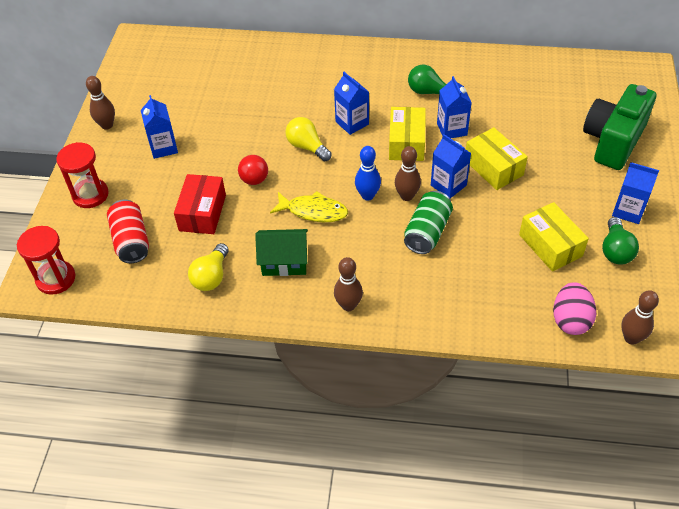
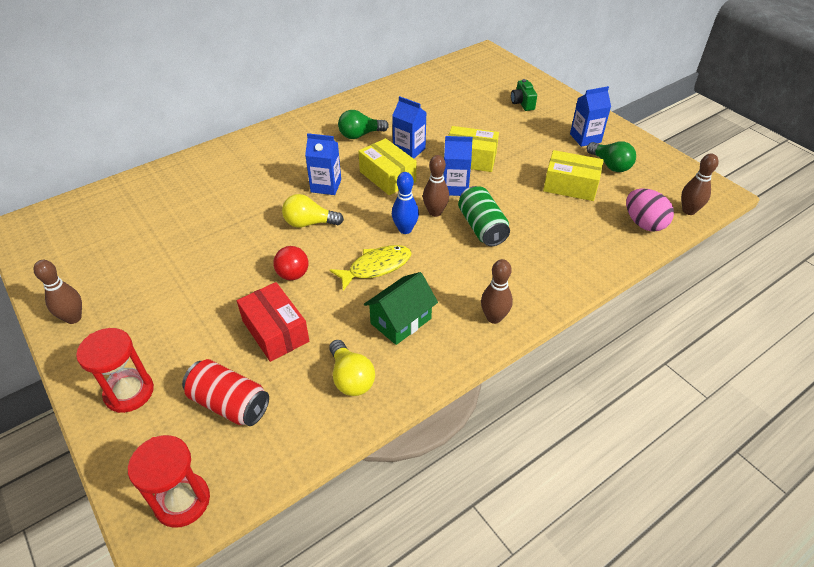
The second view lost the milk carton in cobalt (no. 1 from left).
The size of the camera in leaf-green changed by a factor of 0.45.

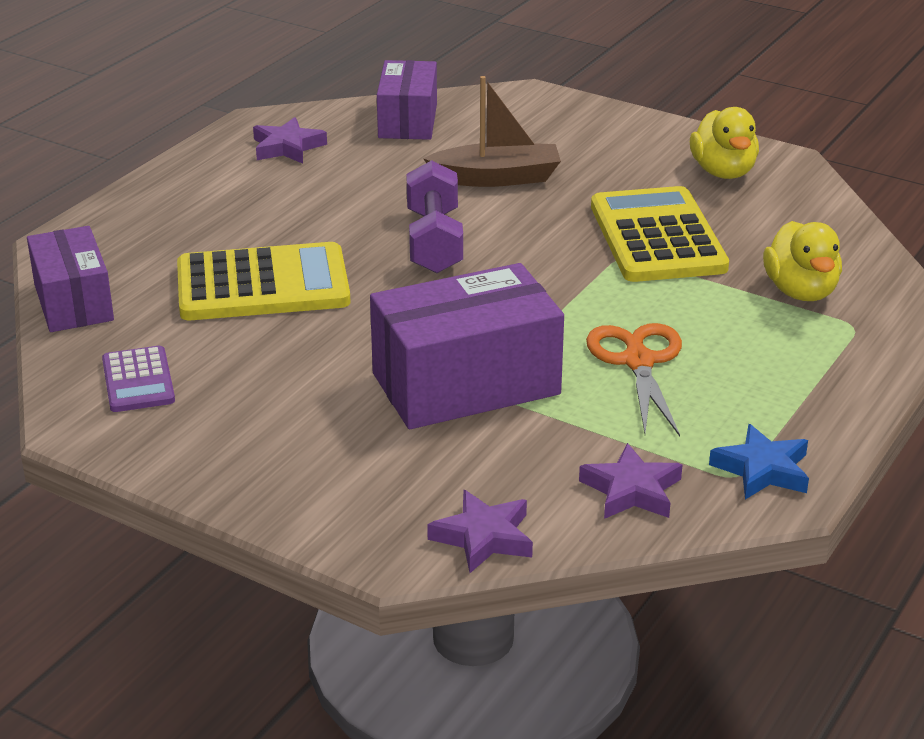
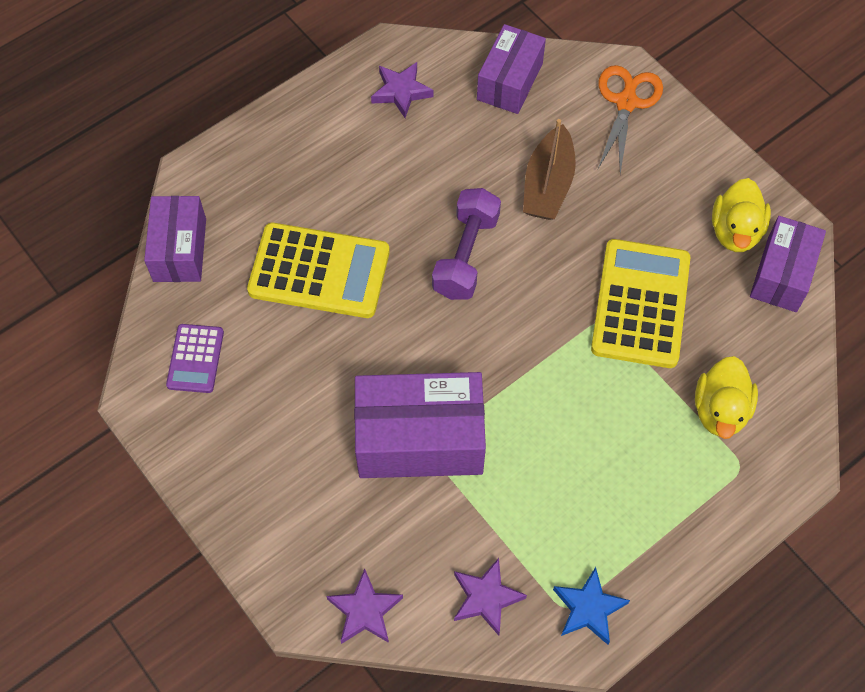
The second view gained the parcel in royal purple (no. 4 from left).
The pair of scissors in orange-coloured ended up elsewhere.
The sailboat in brown ended up facing another way, 90 degrees clockwise from before.

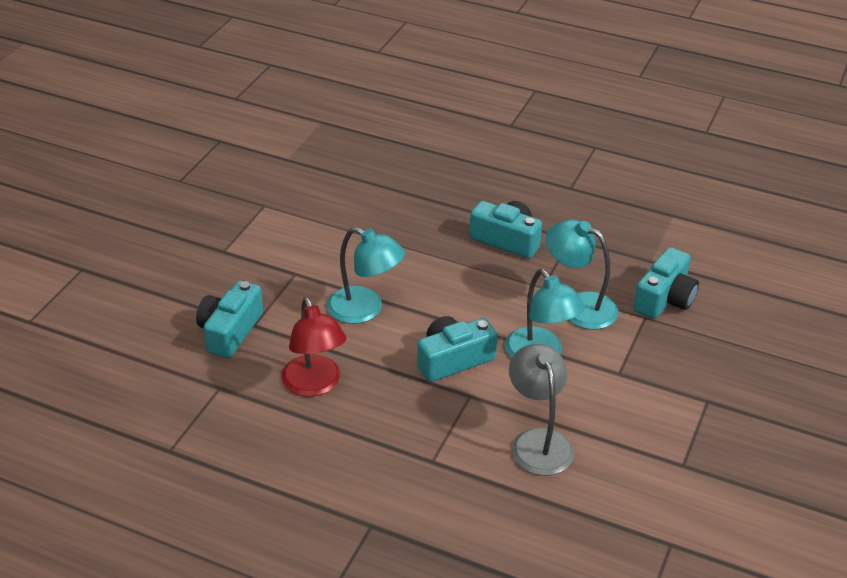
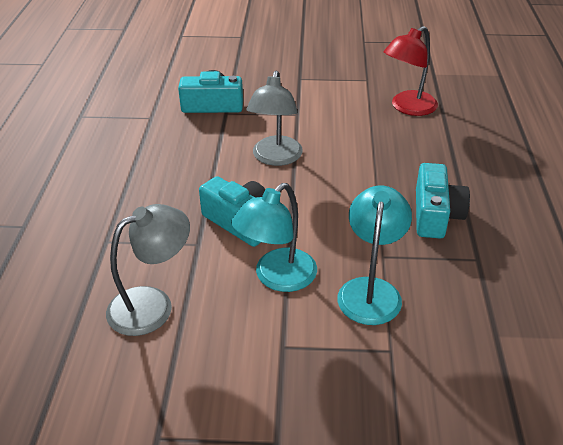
The second view lost the camera in turquoise (no. 4 from left).
The desk lamp in crimson ended up elsewhere.
What was the desk lamp in turquoise (no. 1 from left) turned into the desk lamp in gray (no. 2 from left).

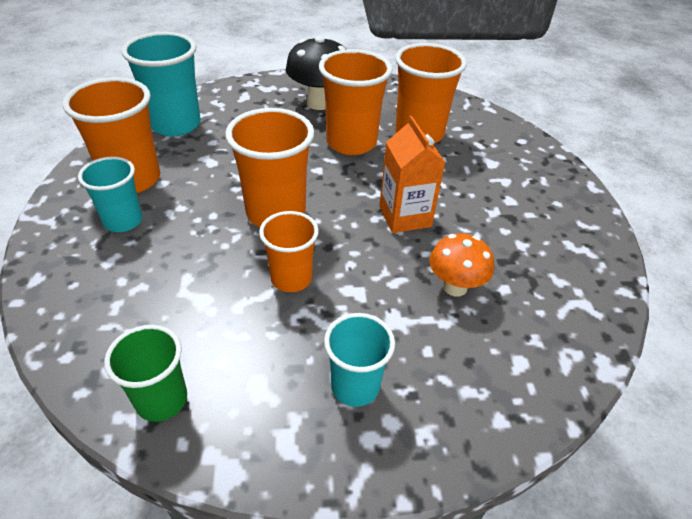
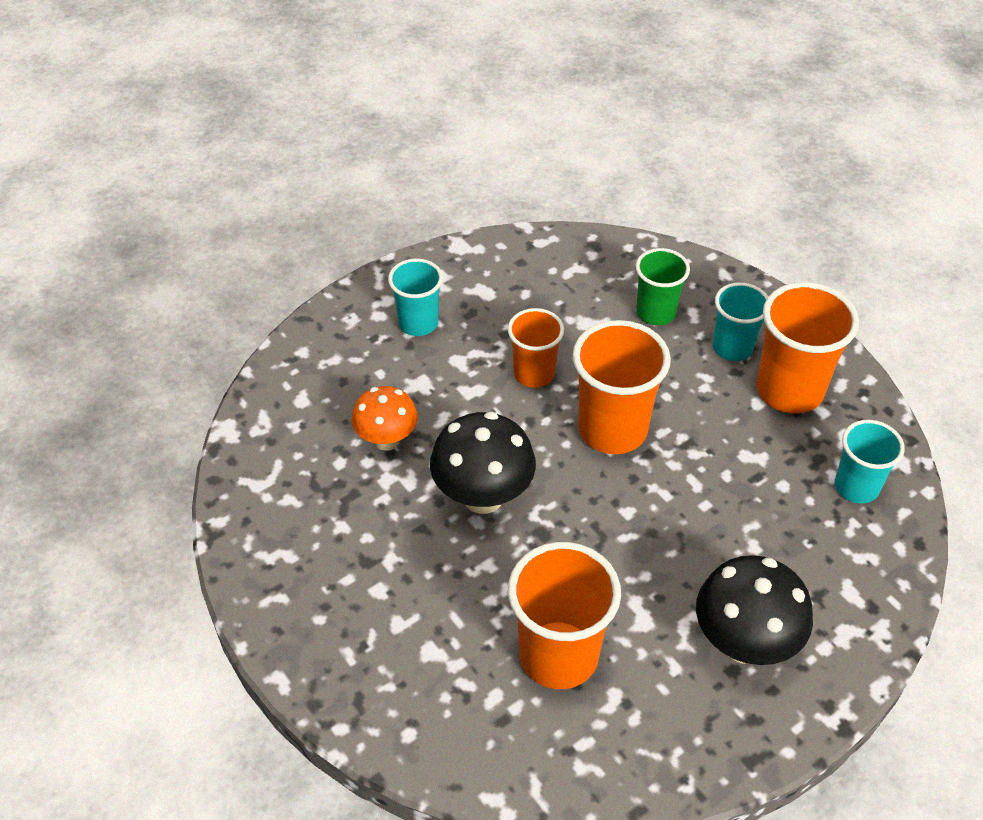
The second view lost the cup in orange-coloured (no. 4 from left).
The cup in leaf-green ended up elsewhere.
Where the milk carton in orange-coloured stood, the toadstool in jet-black (no. 1 from left) came to stand.
The size of the cup in turquoise (no. 2 from left in the first image) changed by a factor of 0.62.

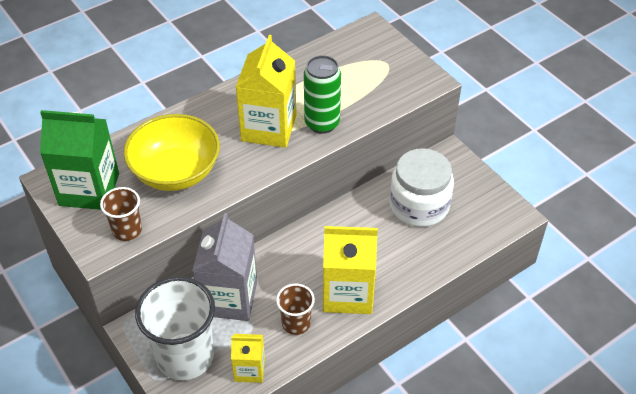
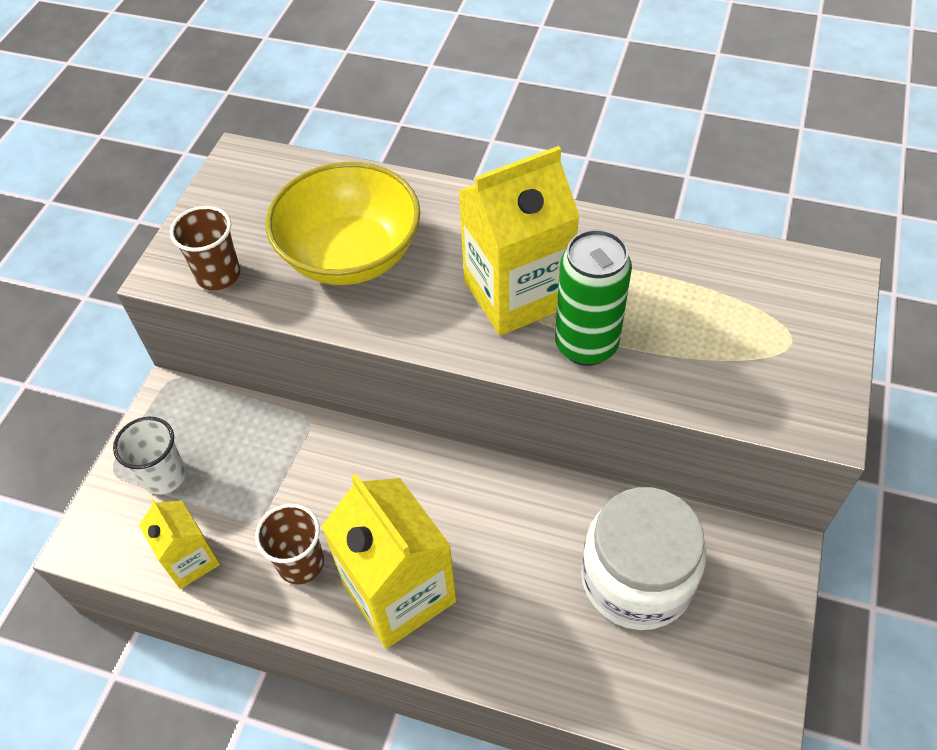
The second view lost the milk carton in leaf-green.
The second view lost the milk carton in gray.
The size of the cup in snow-white changed by a factor of 0.51.

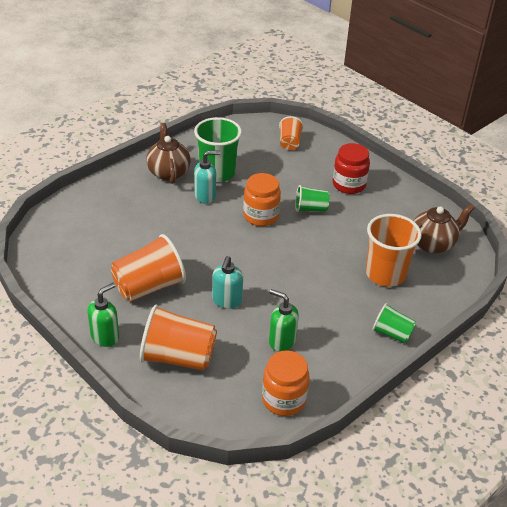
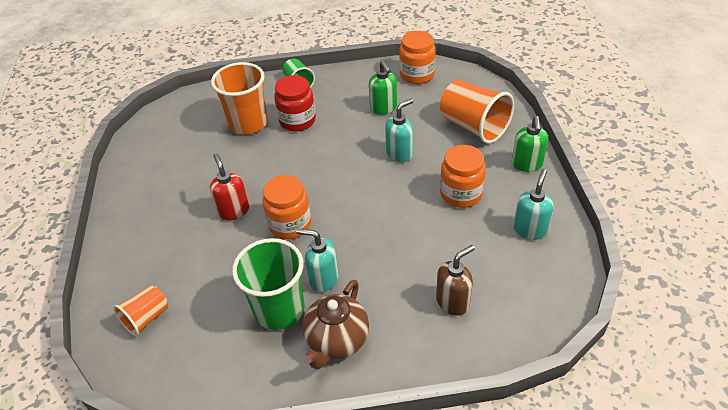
The second view lost the tea pot in brown (no. 2 from left).
The second view gained the soap dispenser in brown.
The second view gained the soap dispenser in turquoise (no. 3 from left).
The jar in crimson ended up elsewhere.
Where the cup in orange-coloured (no. 1 from left) stood, the jar in orange-coloured (no. 3 from left) came to stand.
Where the cup in leaf-green (no. 2 from left) stood, the soap dispenser in crimson came to stand.
The soap dispenser in leaf-green (no. 1 from left in the first image) ended up facing another way, 75 degrees counterclockwise from before.

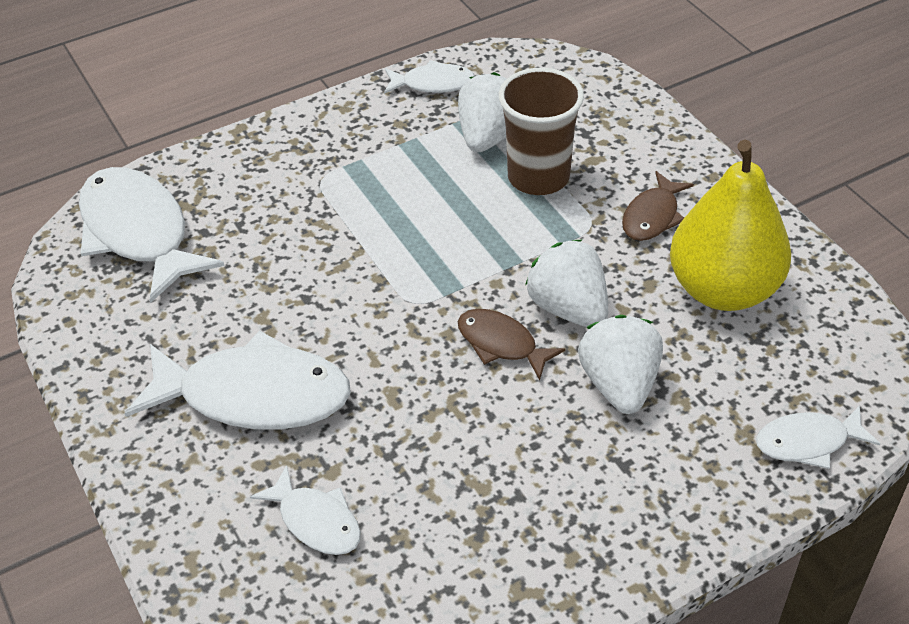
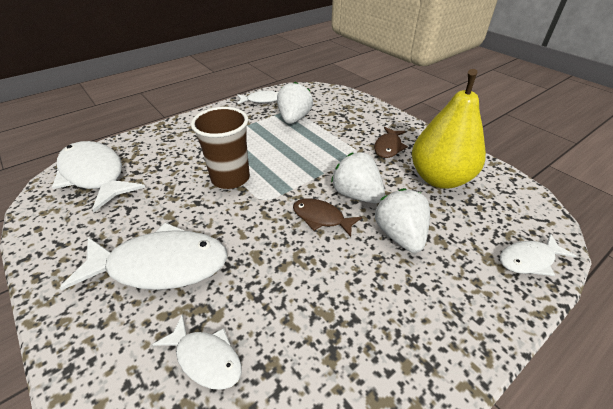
The cup in brown ended up elsewhere.

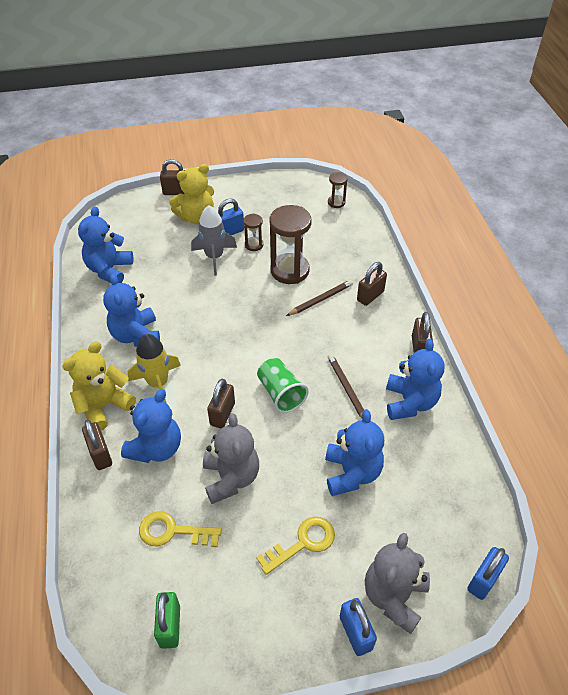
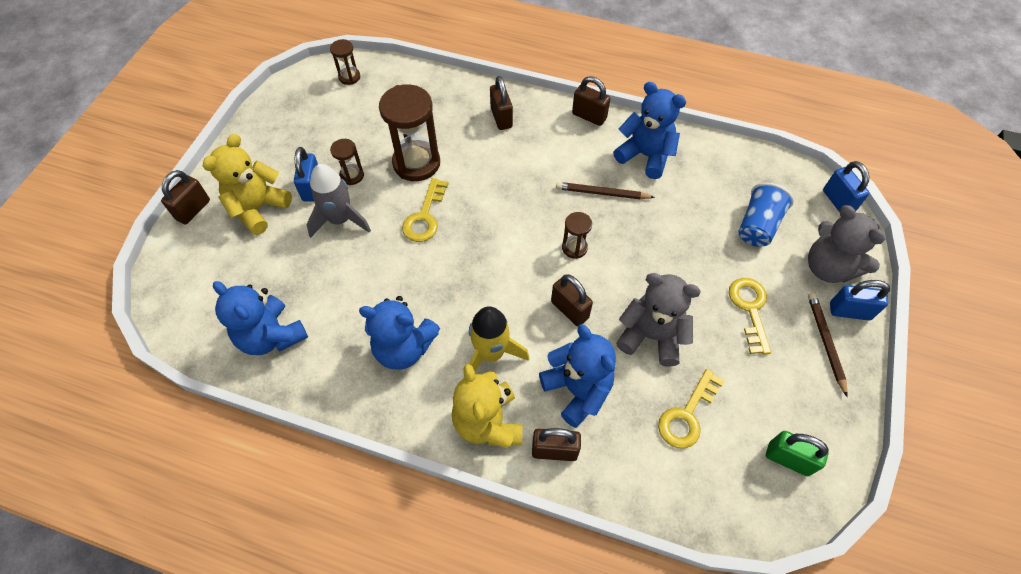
The second view lost the teddy in cobalt (no. 4 from left).
The second view gained the latchkey in yellow (no. 1 from left).
The second view gained the cup in cobalt.
The wooden pencil in brown (no. 1 from left in the first image) ended up elsewhere.
Where the cup in leaf-green stood, the hourglass in brown (no. 4 from left) came to stand.
The teddy in yellow (no. 2 from left in the first image) ended up facing another way, 150 degrees counterclockwise from before.

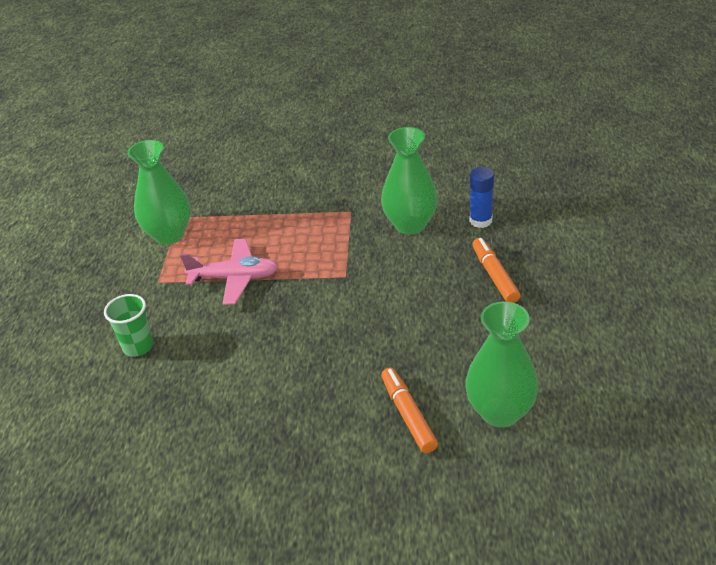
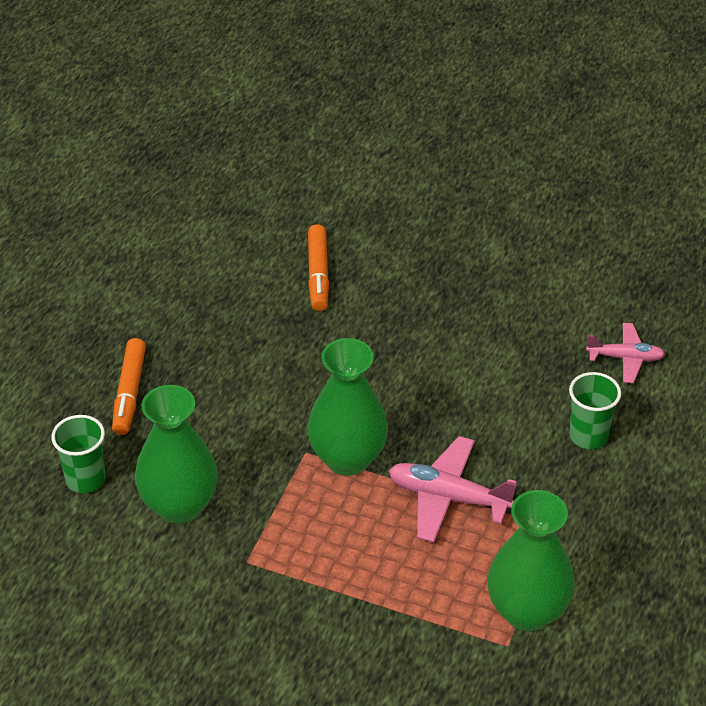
The second view gained the plane in pink (no. 2 from left).
The vase in leaf-green (no. 3 from left in the first image) ended up elsewhere.
Where the glue stick in cobalt stood, the cup in leaf-green (no. 1 from left) came to stand.

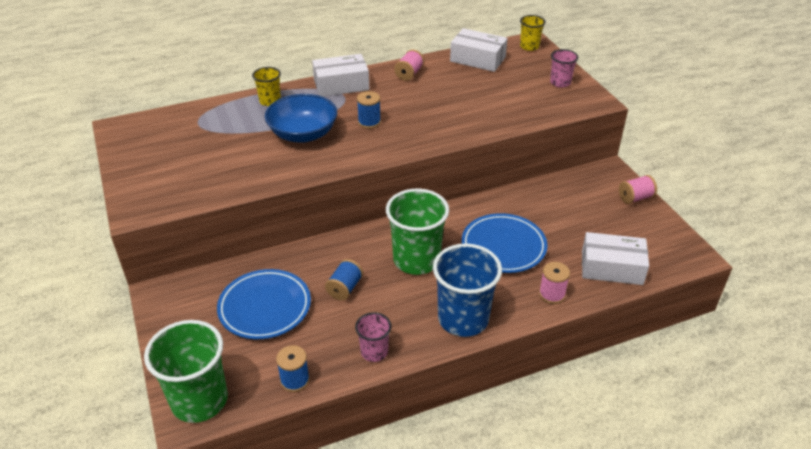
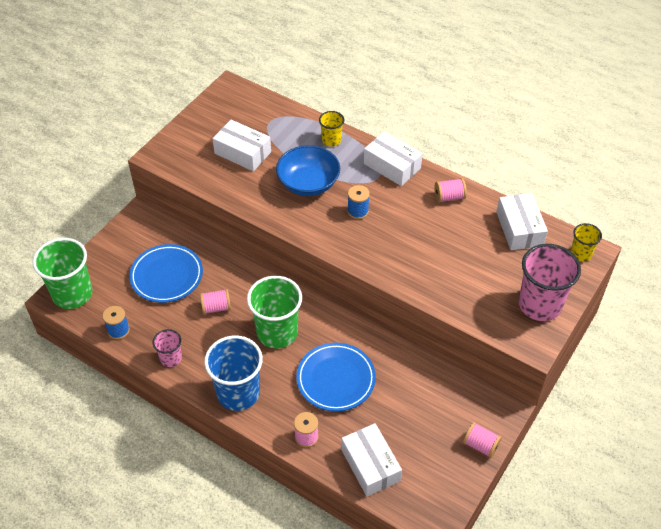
The second view gained the parcel in snow-white (no. 1 from left).
What was the spool in cobalt (no. 2 from left) turned into the spool in pink (no. 1 from left).
The size of the cup in pink (no. 2 from left) changed by a factor of 1.93.

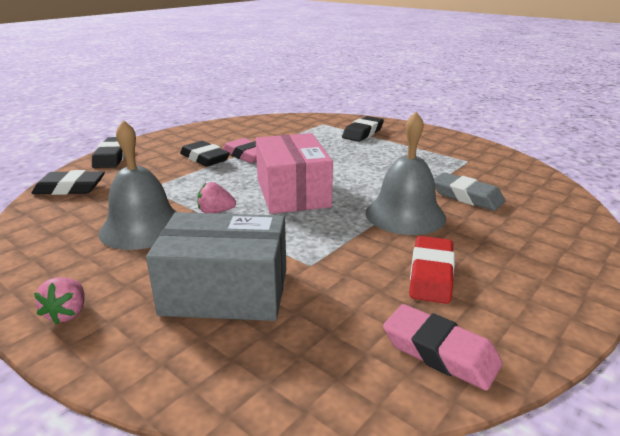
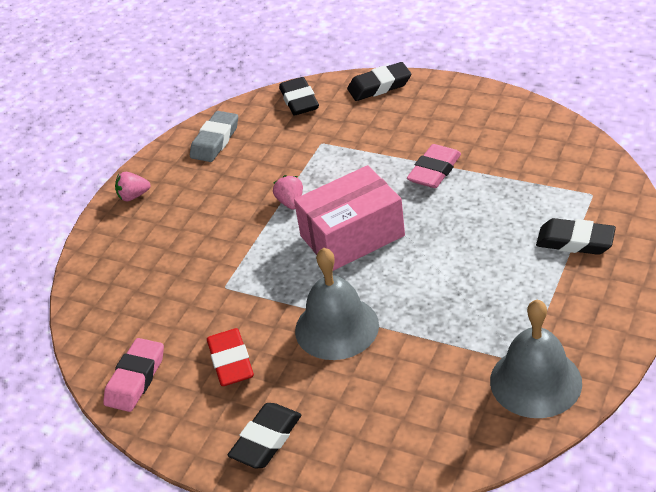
The second view lost the parcel in gray.
The school bell in gray (no. 1 from left in the first image) ended up elsewhere.
The gum eraser in jet-black (no. 3 from left in the first image) ended up elsewhere.
The gum eraser in gray ended up elsewhere.
The gum eraser in crimson ended up facing another way, 75 degrees clockwise from before.

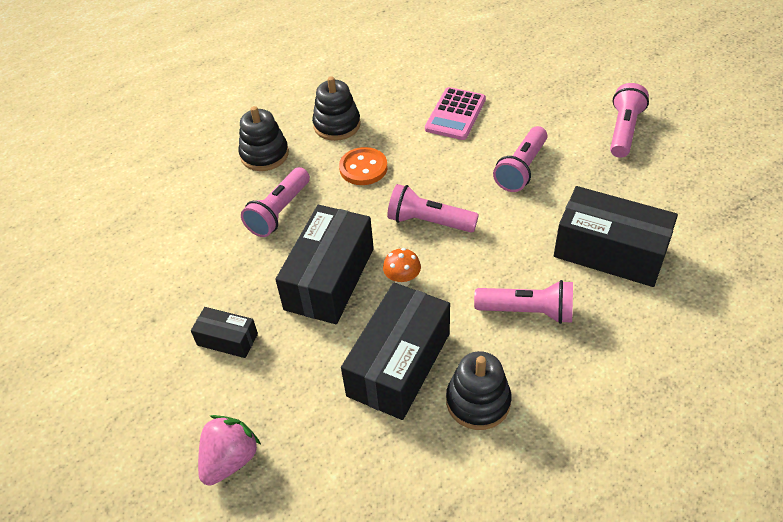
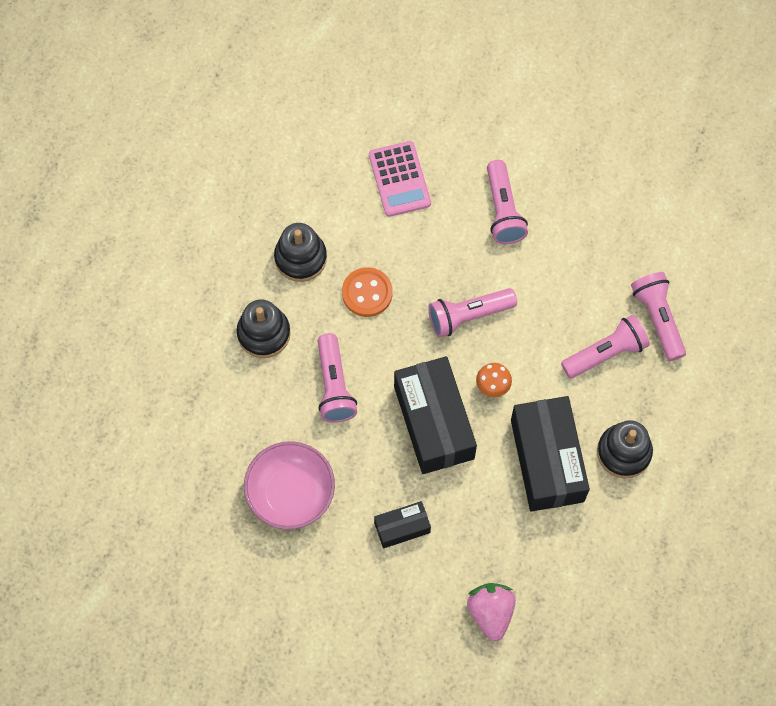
The second view lost the parcel in jet-black (no. 4 from left).
The second view gained the serving bowl in pink.
The torch in pink (no. 5 from left) ended up elsewhere.

